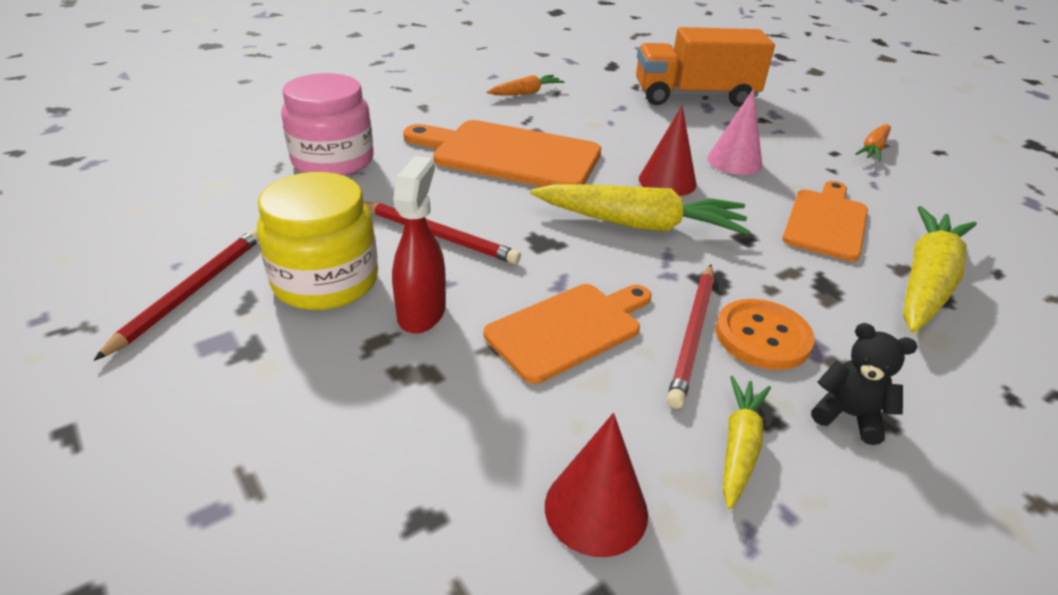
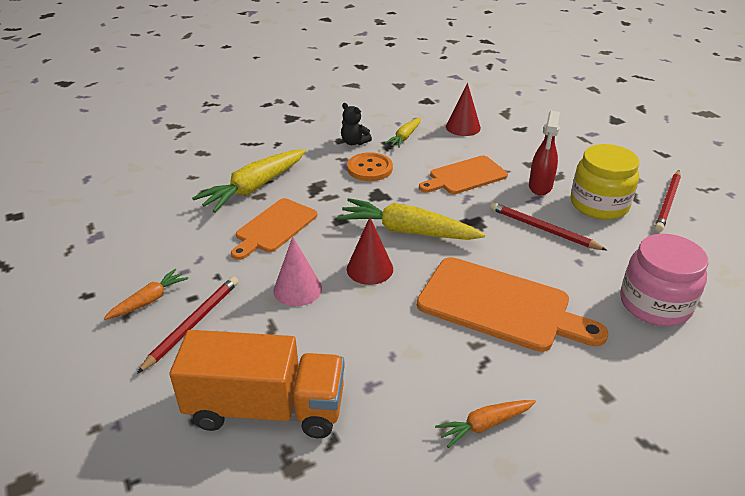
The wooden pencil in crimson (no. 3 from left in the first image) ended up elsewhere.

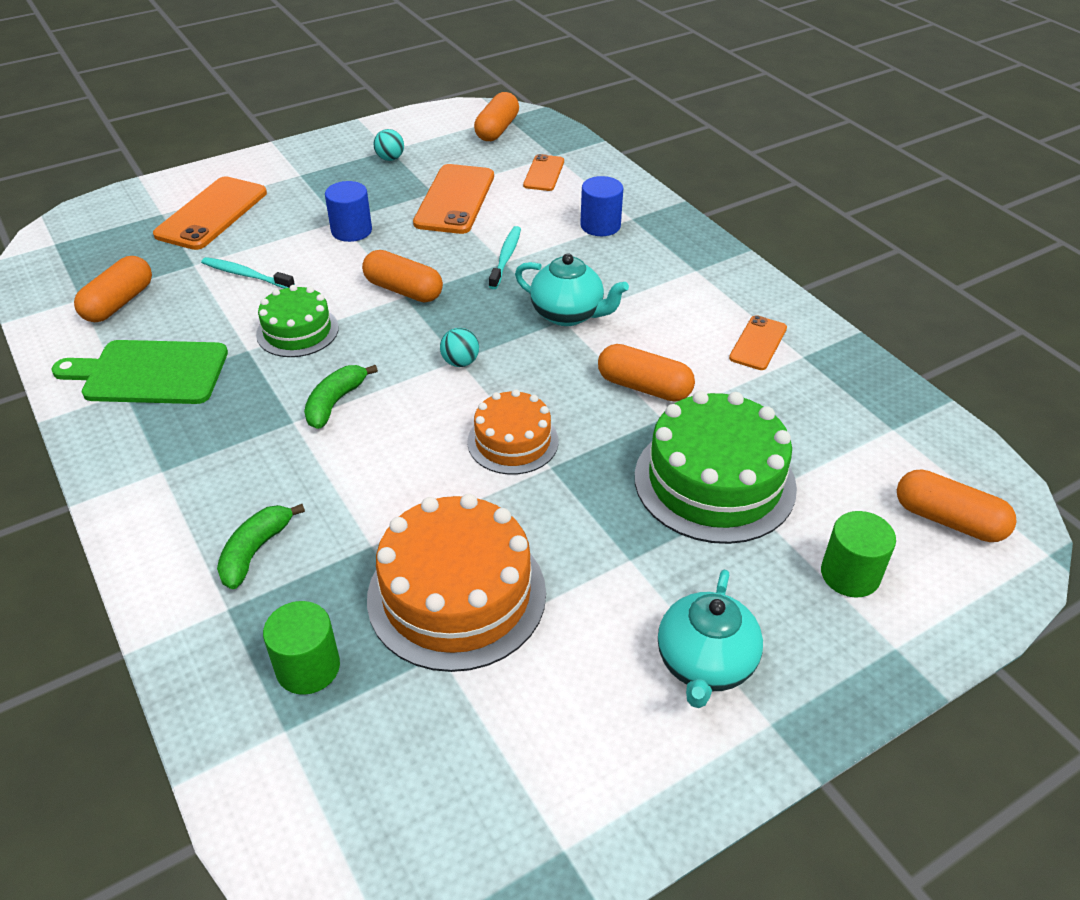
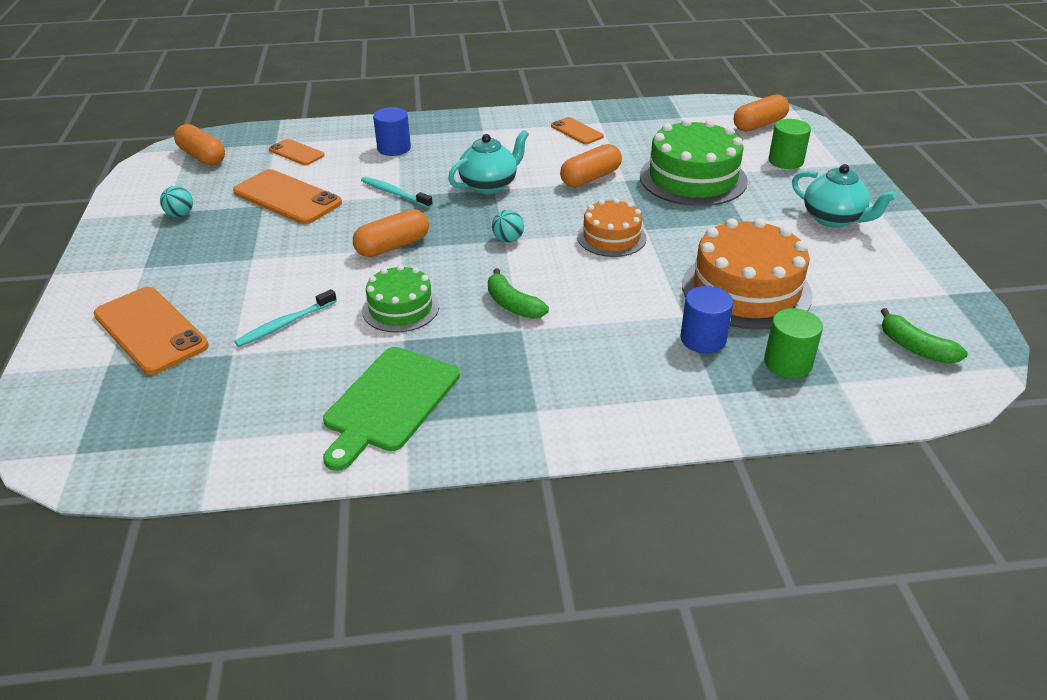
The second view lost the capsule in orange-coloured (no. 1 from left).
The banana fruit in leaf-green (no. 1 from left in the first image) ended up elsewhere.
The cylinder in cobalt (no. 1 from left in the first image) ended up elsewhere.

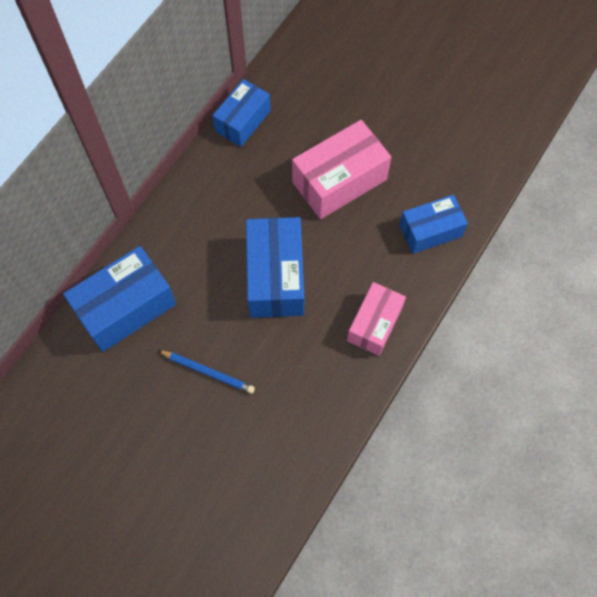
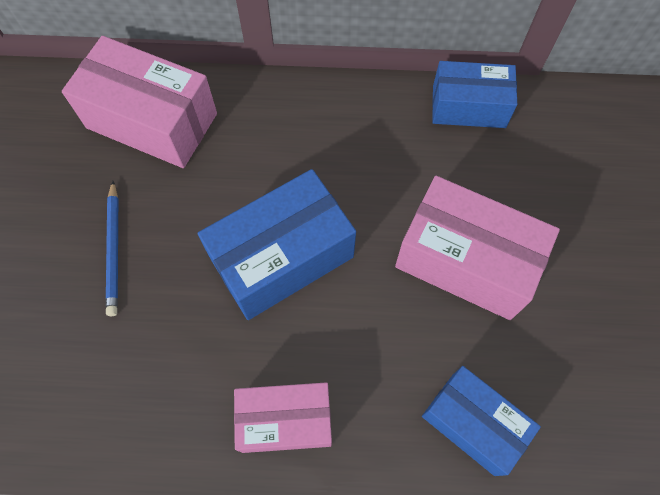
What was the parcel in cobalt (no. 1 from left) turned into the parcel in pink (no. 1 from left).

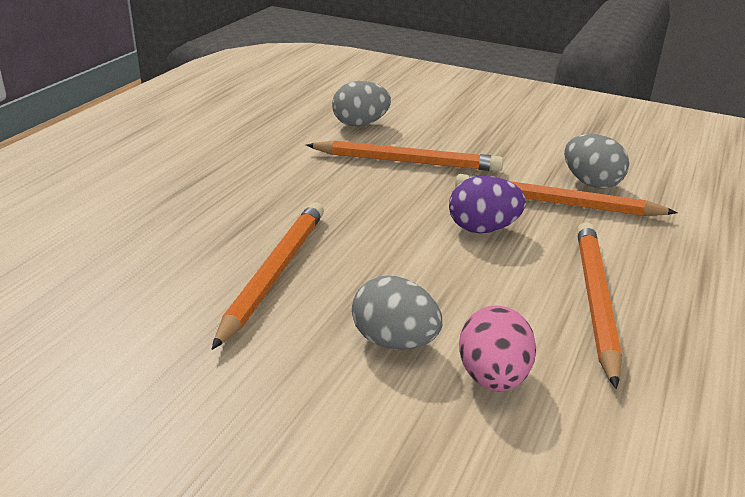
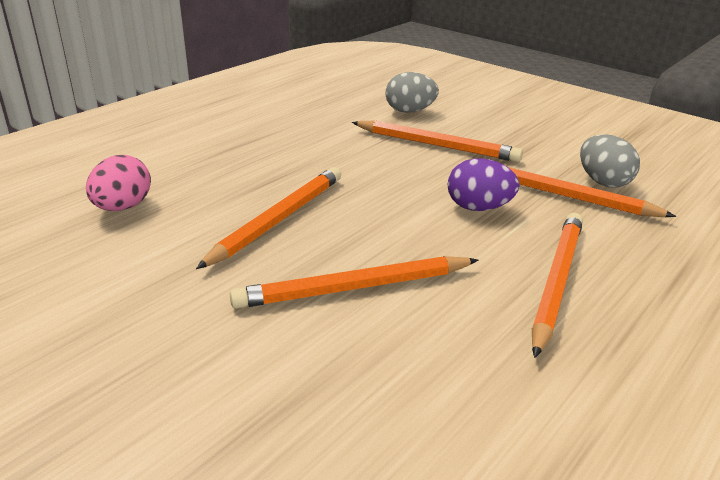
The egg shape in pink ended up elsewhere.
Where the egg shape in gray (no. 2 from left) stood, the wooden pencil in orange-coloured (no. 2 from left) came to stand.

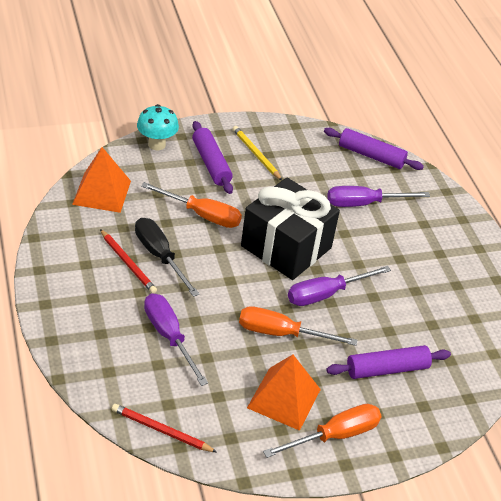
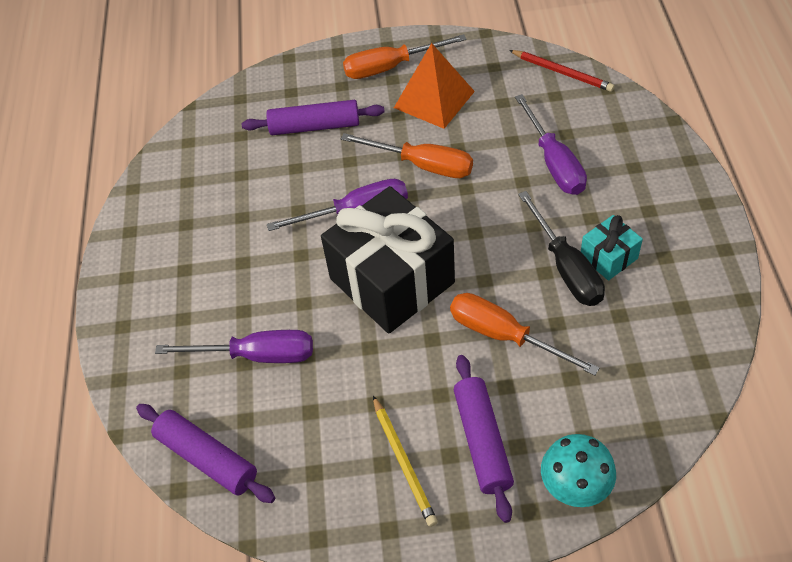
The second view lost the solid pyramid in orange-coloured (no. 1 from left).
Where the wooden pencil in crimson (no. 1 from left) stood, the wrapped gift in turquoise came to stand.

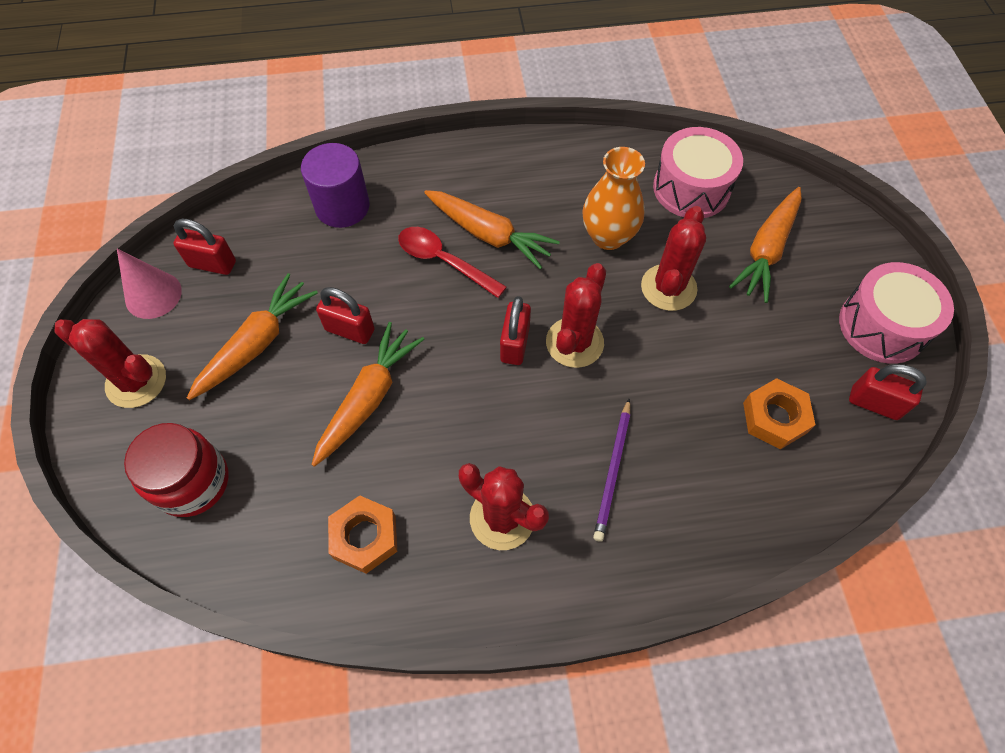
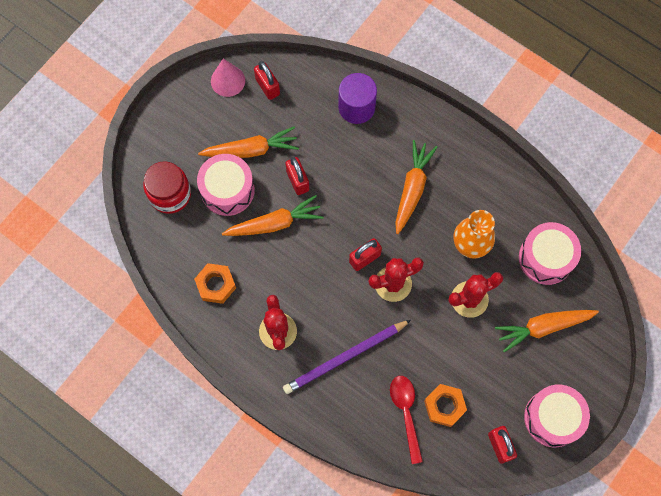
The second view lost the cactus in crimson (no. 1 from left).
The second view gained the drum in pink (no. 1 from left).
The teaspoon in crimson ended up elsewhere.
The root vegetable in orange-coloured (no. 3 from left) ended up facing another way, 150 degrees counterclockwise from before.
The size of the wooden pencil in royal purple changed by a factor of 1.56.

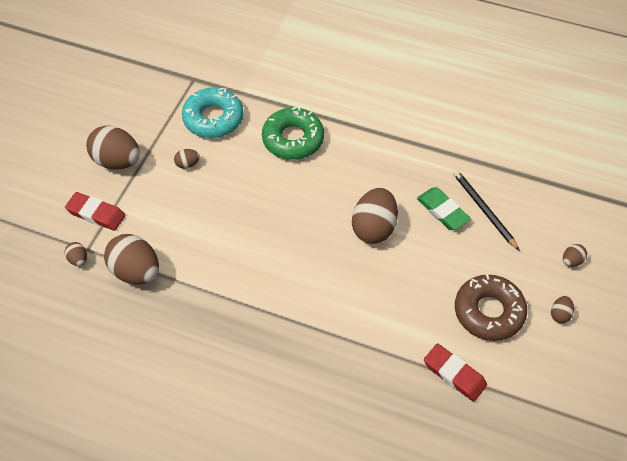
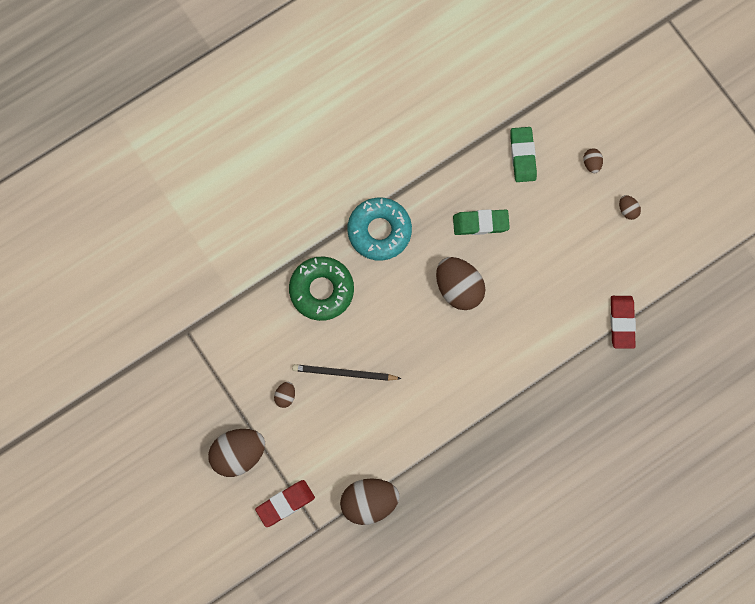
The second view lost the egg shape in brown (no. 1 from left).
The second view lost the glazed donut in brown.
The second view gained the gum eraser in leaf-green (no. 2 from left).
The glazed donut in turquoise ended up elsewhere.
The wooden pencil in jet-black ended up elsewhere.
The gum eraser in crimson (no. 2 from left) ended up facing another way, 75 degrees counterclockwise from before.

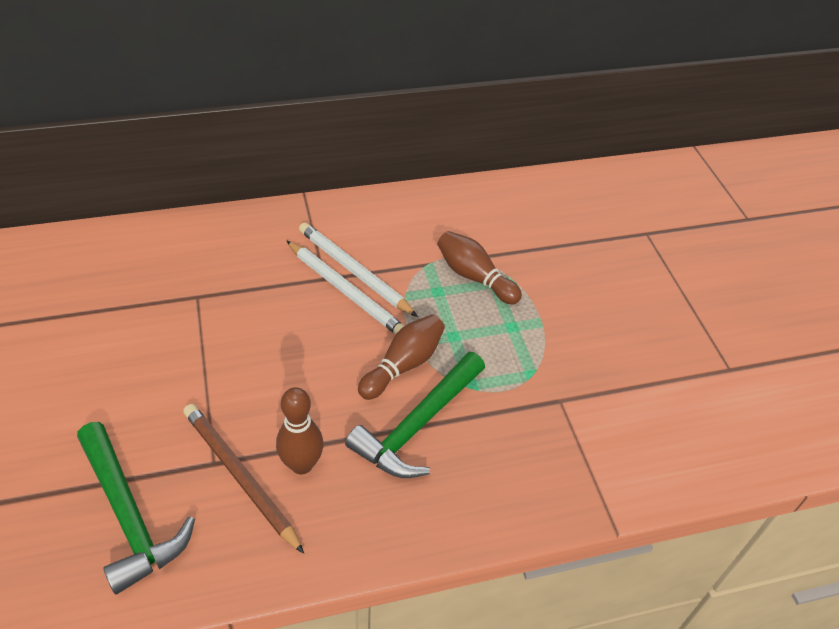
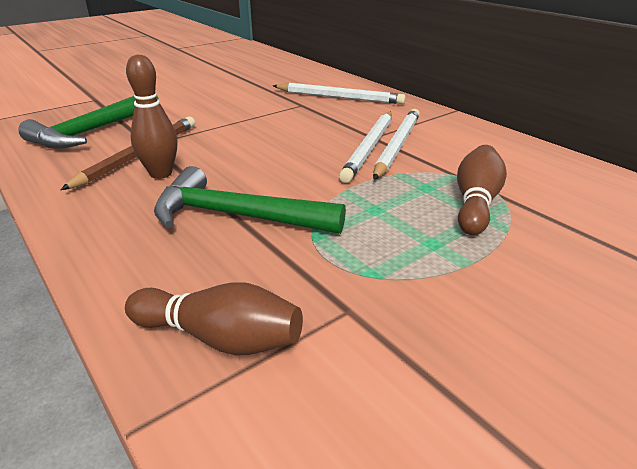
The second view gained the wooden pencil in snow-white (no. 1 from left).
The tenpin in brown (no. 2 from left) ended up elsewhere.

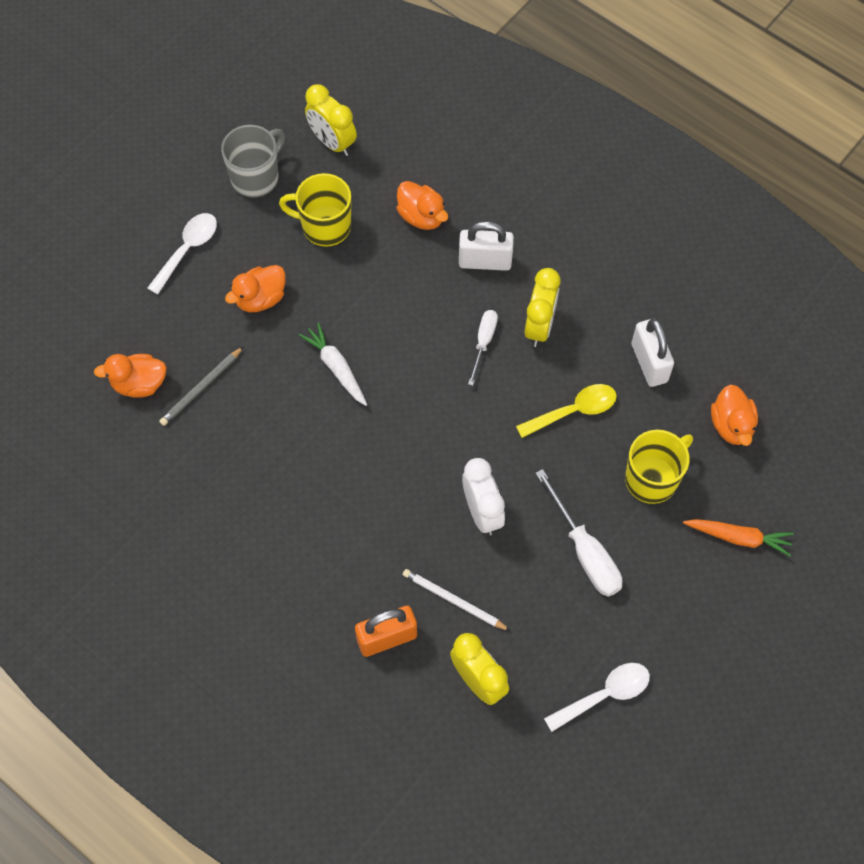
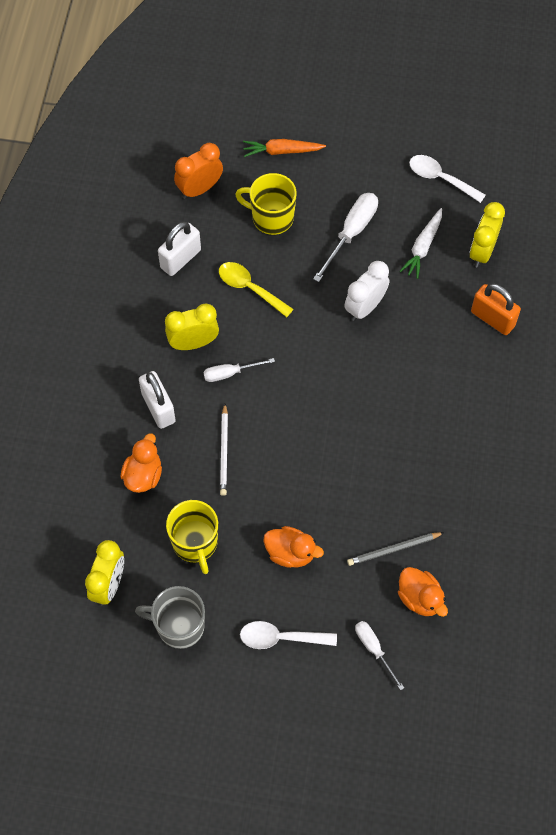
The second view gained the screwdriver in snow-white (no. 3 from left).
The root vegetable in snow-white ended up elsewhere.
The wooden pencil in snow-white ended up elsewhere.
Where the rubber duck in orange-coloured (no. 4 from left) stood, the bedside clock in orange-coloured came to stand.
The wooden pencil in gray ended up facing another way, 150 degrees clockwise from before.
The root vegetable in orange-coloured ended up facing another way, 75 degrees counterclockwise from before.

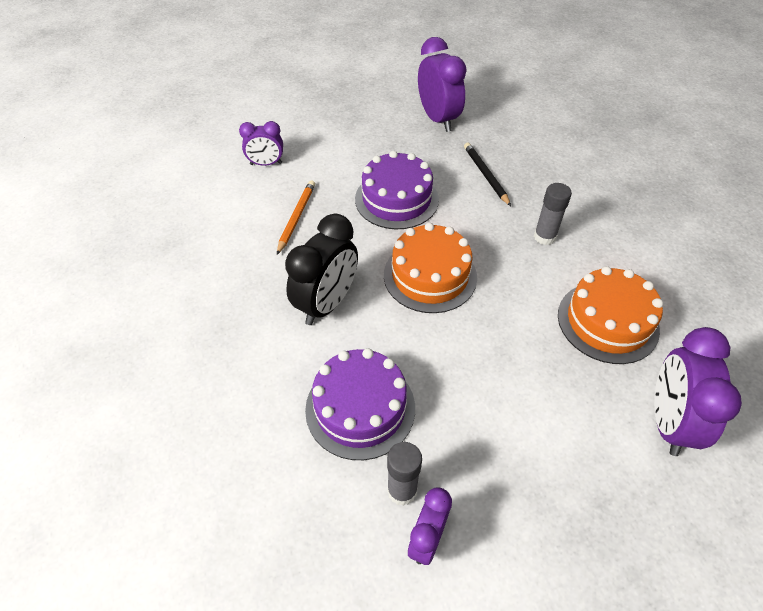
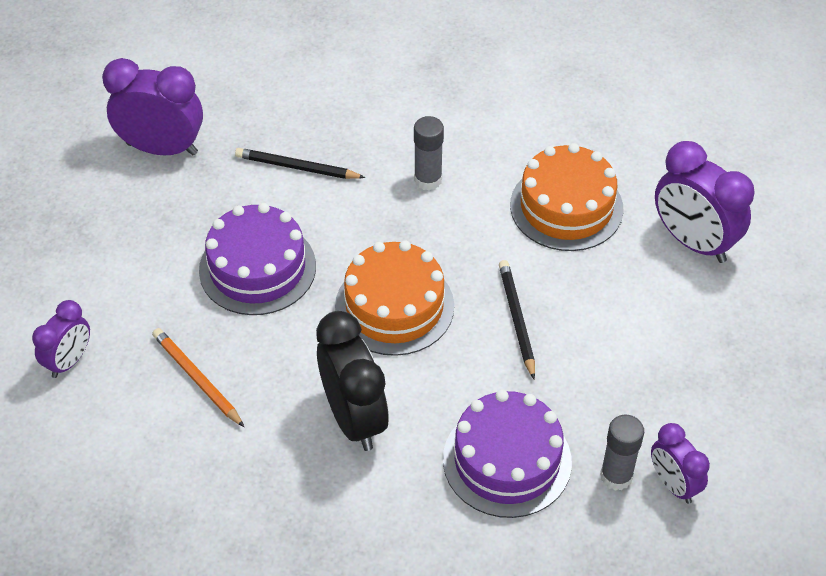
The second view gained the wooden pencil in jet-black (no. 2 from left).

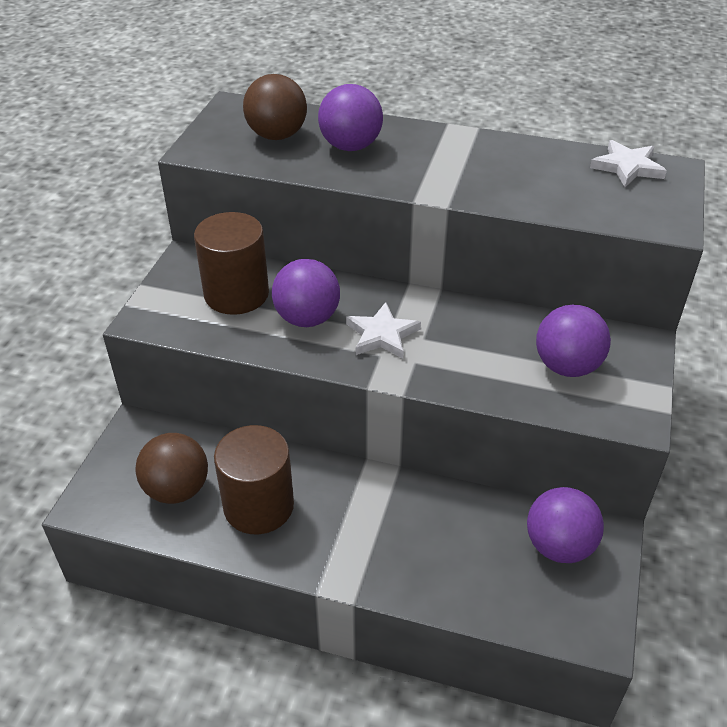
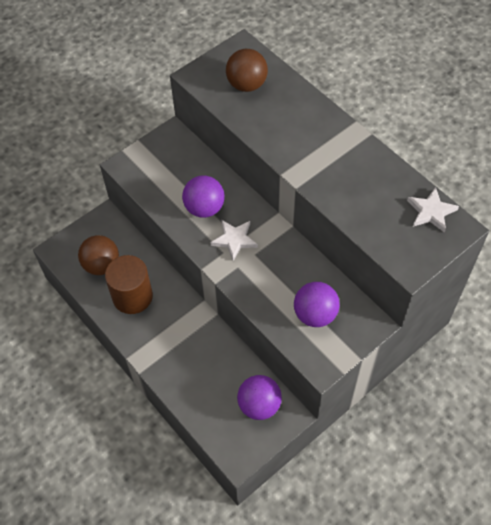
The second view lost the cylinder in brown (no. 1 from left).
The second view lost the ball in royal purple (no. 2 from left).

